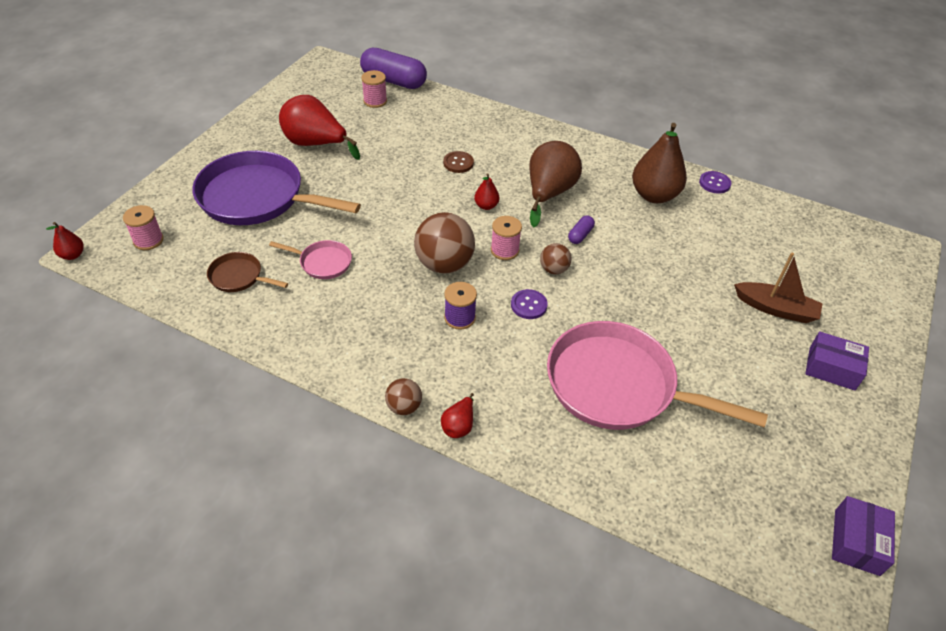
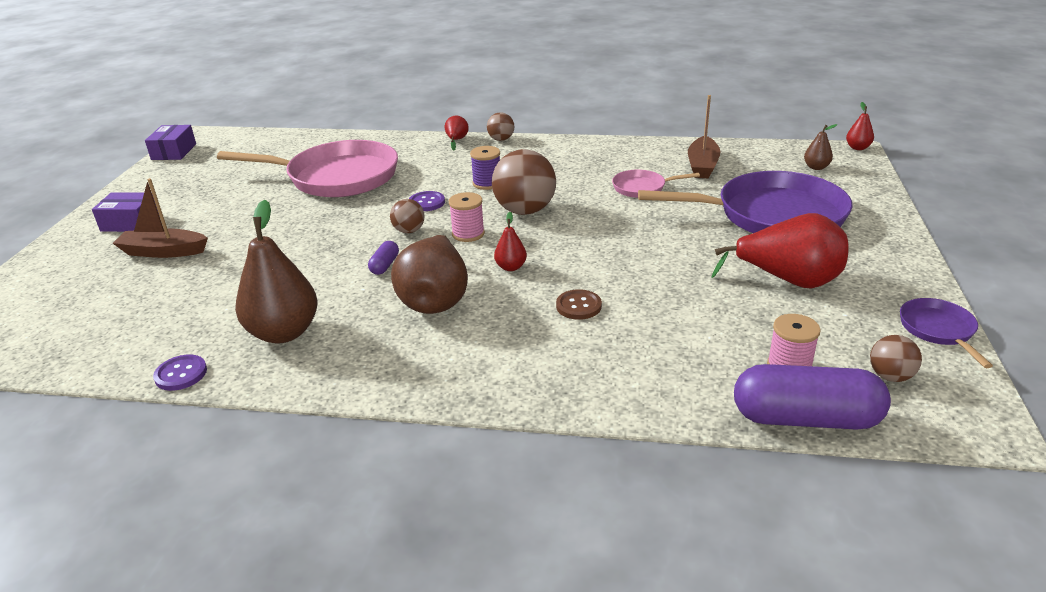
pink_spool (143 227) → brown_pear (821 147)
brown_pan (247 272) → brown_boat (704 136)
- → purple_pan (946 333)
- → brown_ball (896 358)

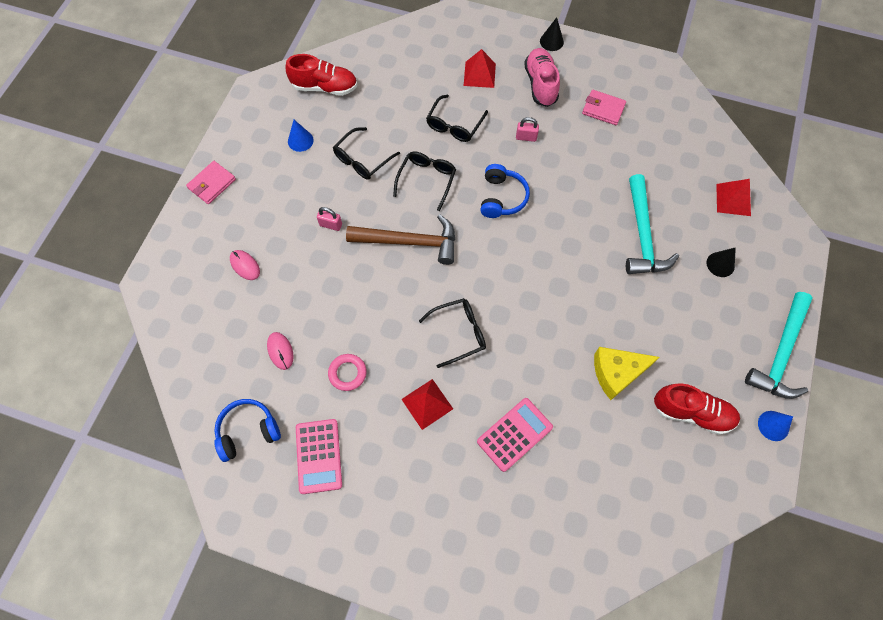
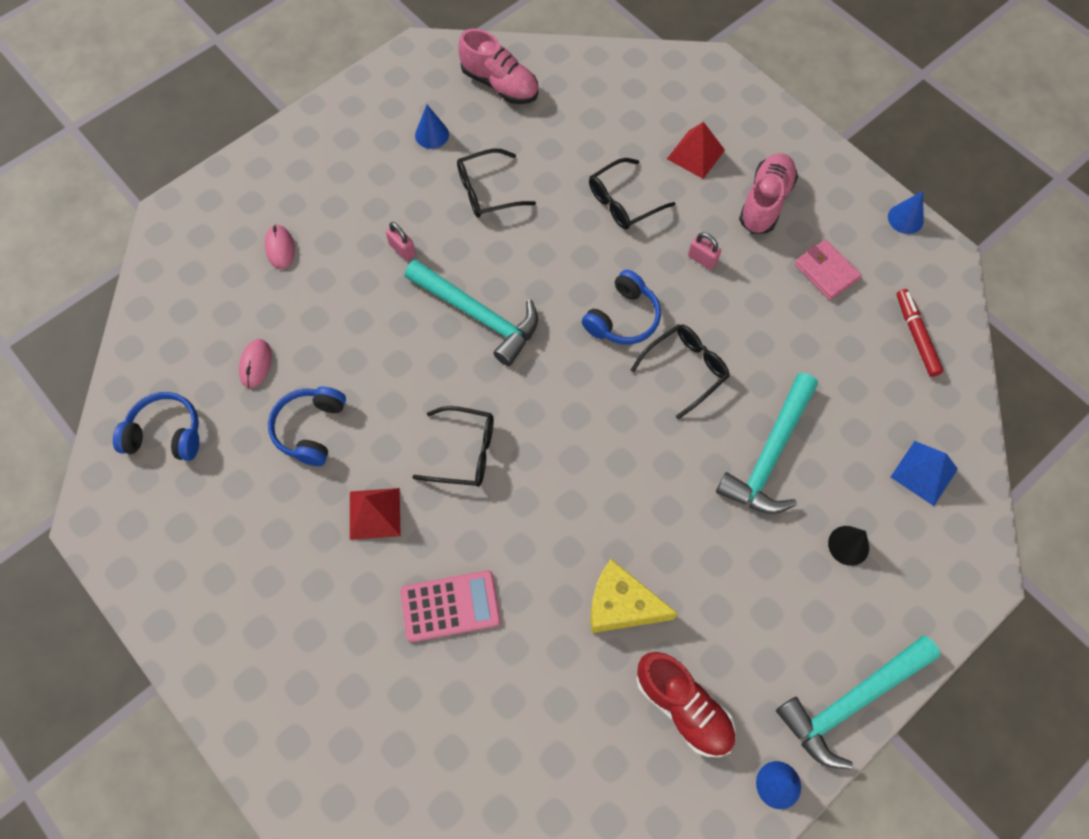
black_cone (552 34) → -
red_shoe (321 75) → pink_shoe (498 66)
black_glasses (424 181) → black_glasses (680 372), relocated
pink_wallet (211 182) → -
red_pyramid (733 197) → blue_pyramid (924 473)
brown_hammer (400 239) → turquoise_hammer (471 312)
pink_ring (347 372) → blue_headphones (307 426)
pink_calculator (319 456) → -
- → blue_cone (906 212)
- → red_marker (920 333)

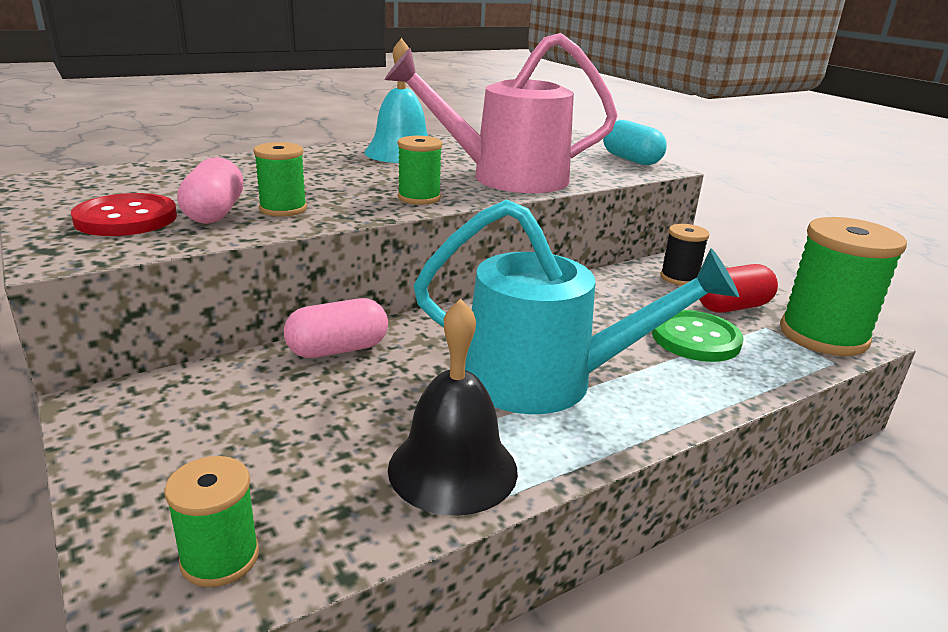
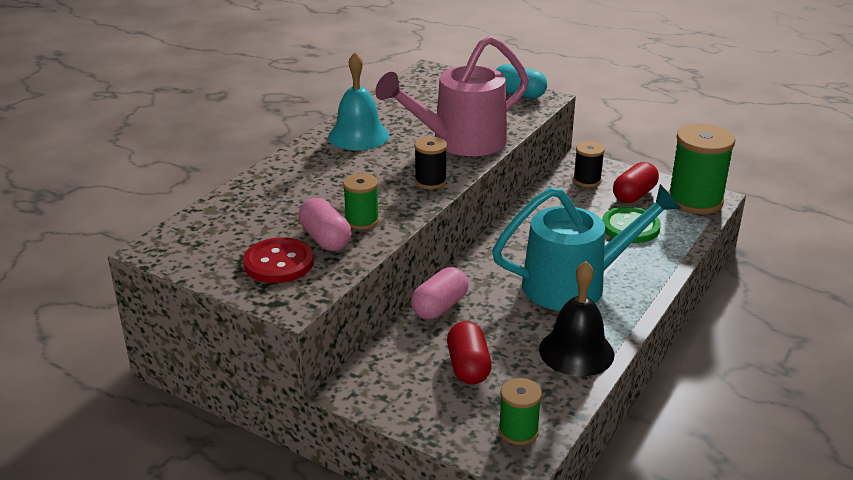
green_spool (420 170) → black_spool (430 163)
- → red_capsule (469 353)

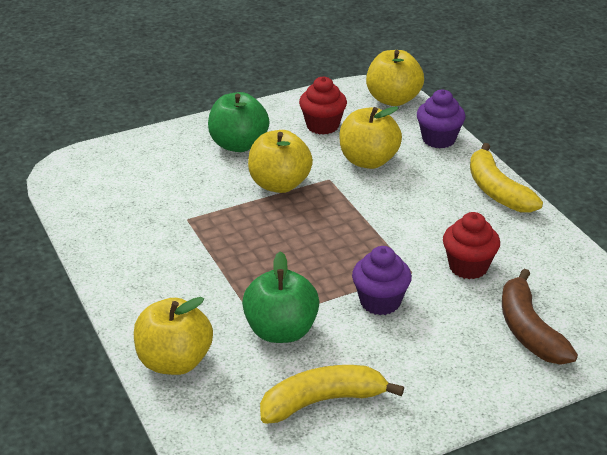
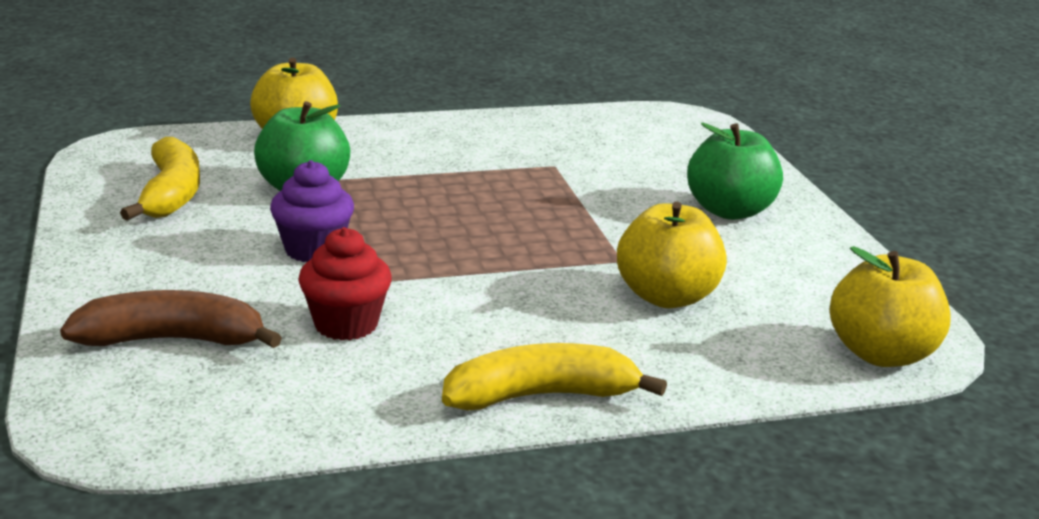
red_cupcake (323 105) → -
purple_cupcake (441 118) → -
yellow_apple (280 161) → -

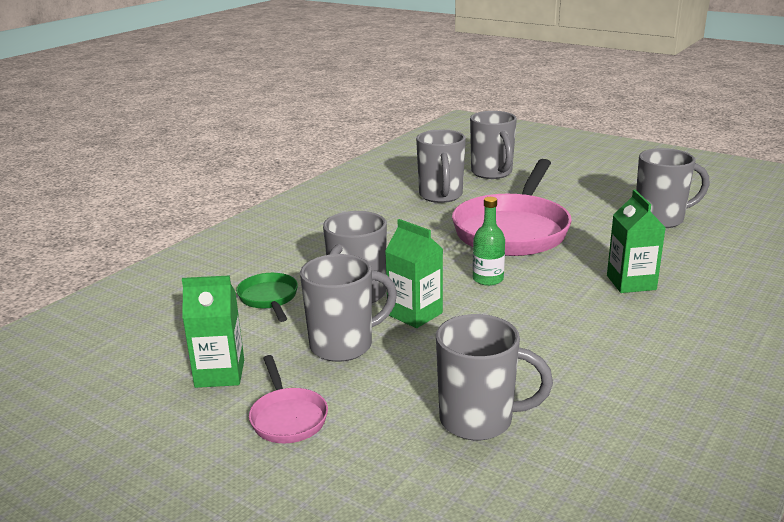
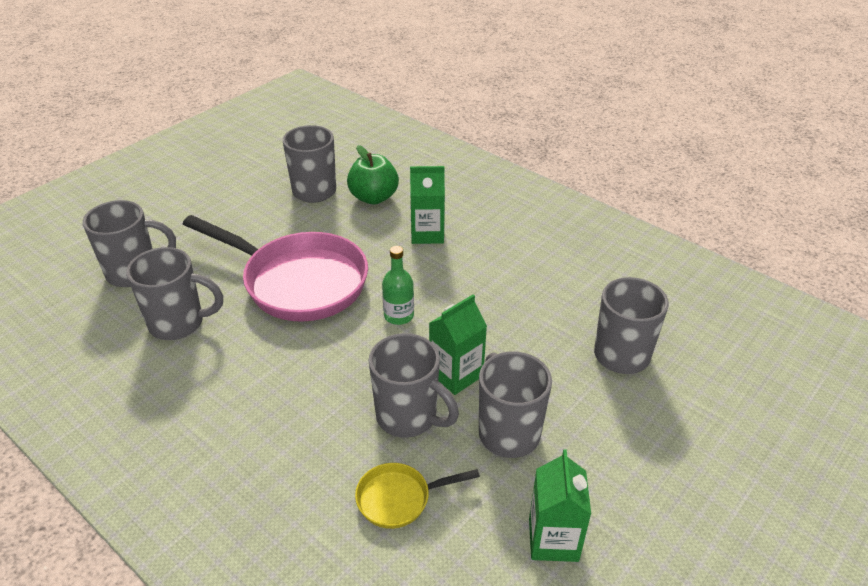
green_pan (267 297) → yellow_pan (417 496)
pink_pan (288 399) → -
- → green_apple (373 174)

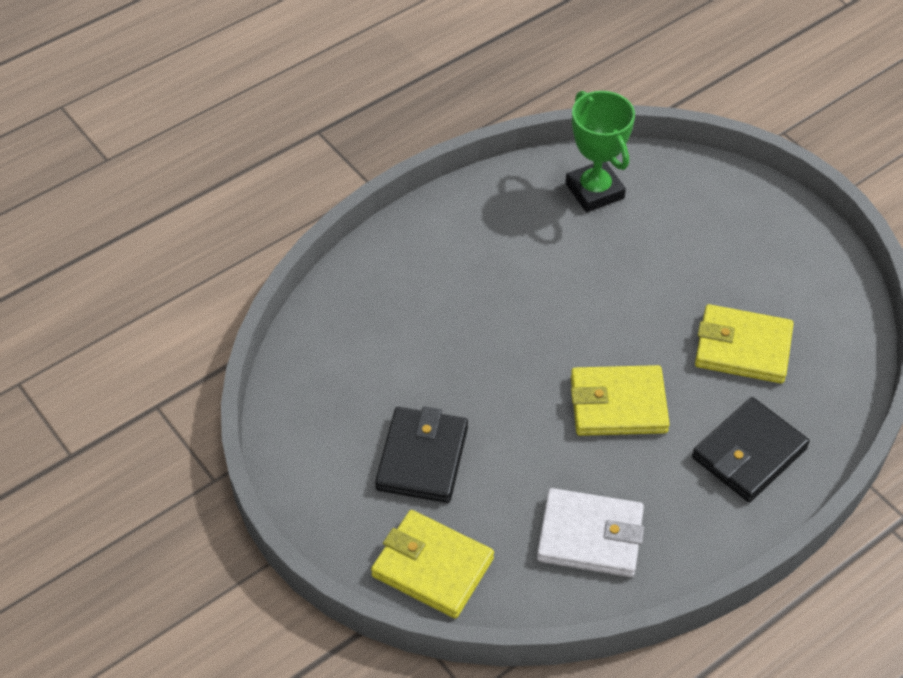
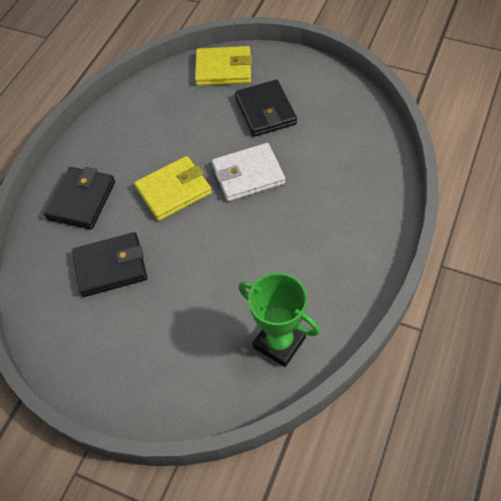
yellow_wallet (744 343) → black_wallet (109 264)
white_wallet (590 532) → white_wallet (248 172), relocated

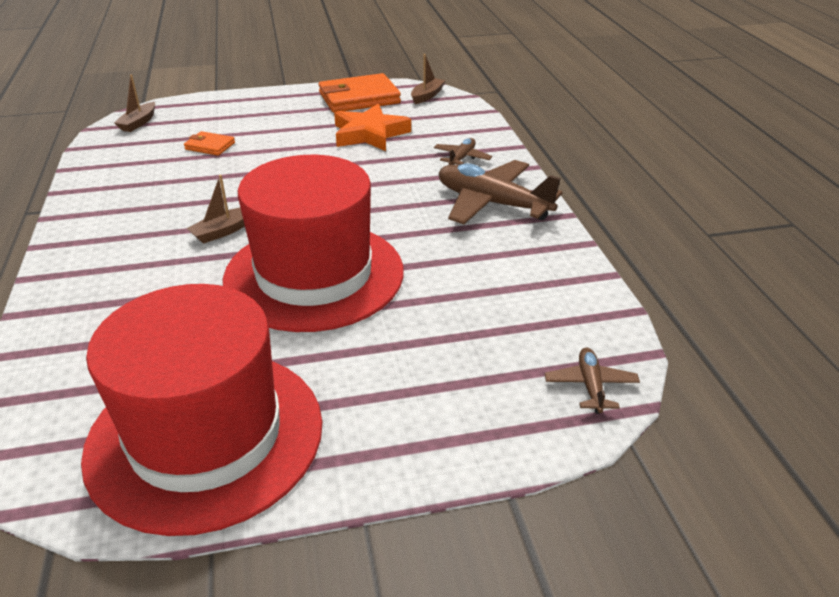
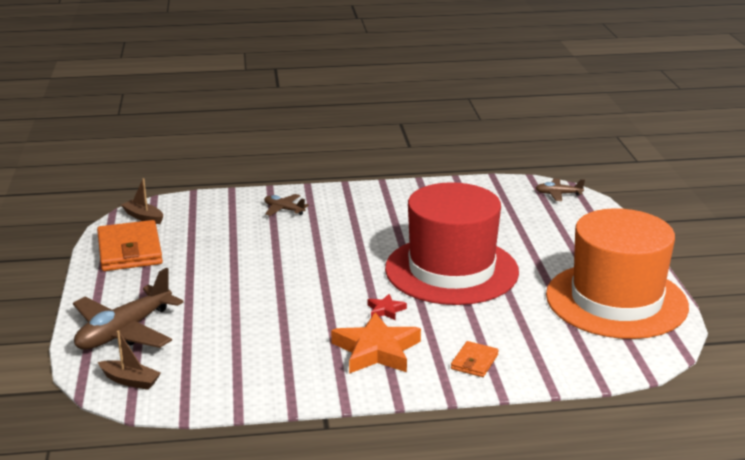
orange_star (372 127) → orange_star (376 343), relocated
orange_wallet (209 143) → orange_wallet (475 359), relocated
brown_plane (501 192) → brown_plane (128 309), relocated
brown_boat (215 209) → red_star (387 307)
red_hat (201 410) → orange_hat (617 273)

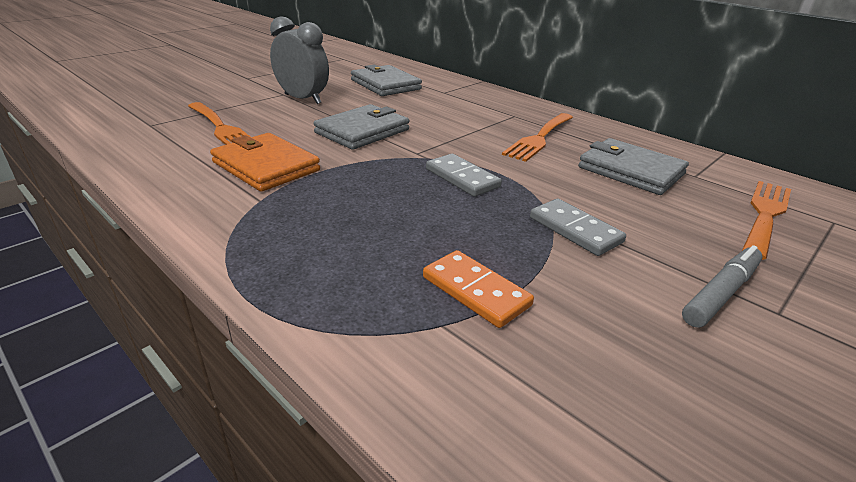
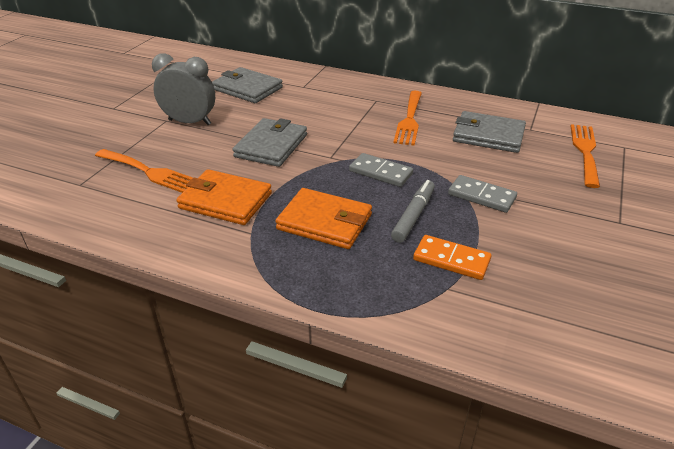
grey_marker (722 286) → grey_marker (413 211), relocated
- → orange_wallet (323 218)

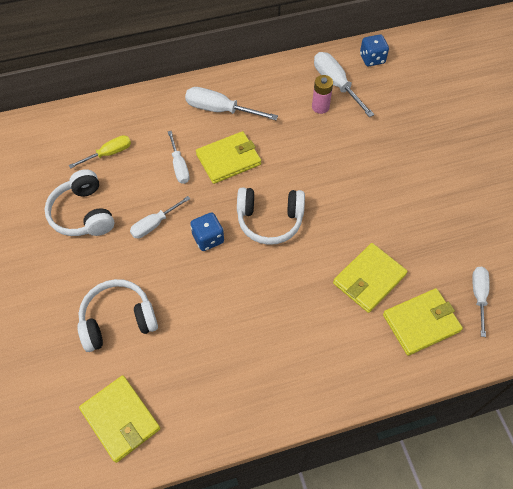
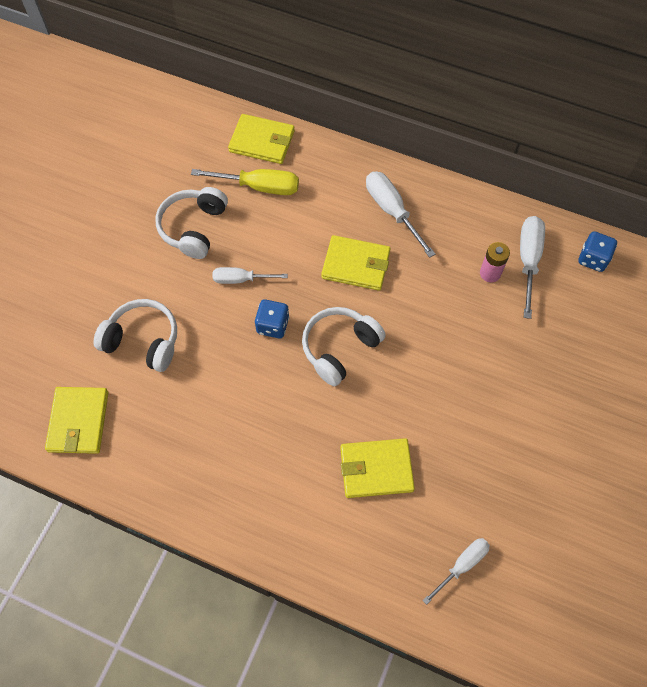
white_screwdriver (179 157) → -
yellow_screwdriver (100 152) → yellow_screwdriver (245 182), x1.53
white_headphones (271 216) → white_headphones (344 346), 90 degrees clockwise
yellow_wallet (423 322) → yellow_wallet (261 139), relocated

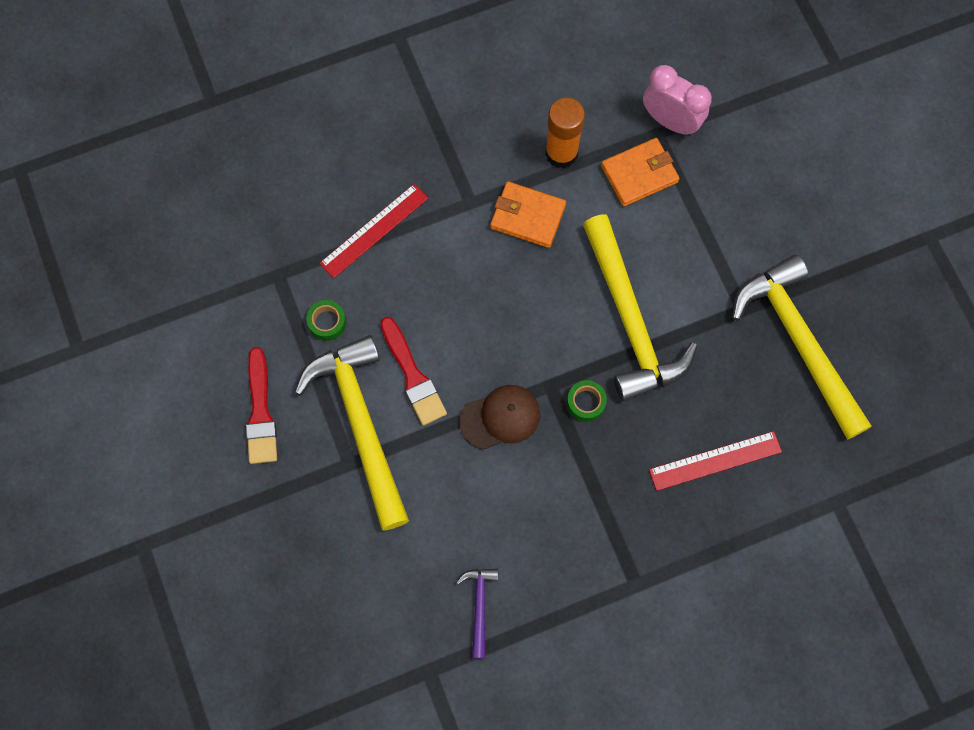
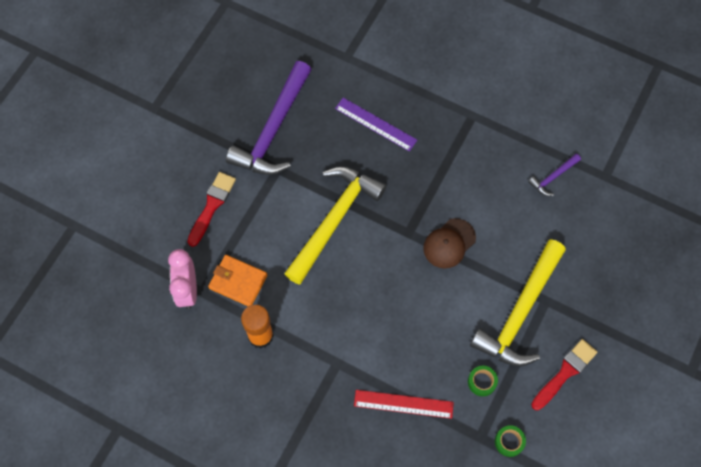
orange_wallet (528 215) → -
yellow_hammer (802 347) → purple_hammer (269 118)
red_brush (413 371) → red_brush (211 209), relocated
green_tape (587 401) → green_tape (510 441), relocated
brown_cap (499 417) → brown_cap (449 243), 75 degrees counterclockwise
red_ruler (715 461) → purple_ruler (376 125)

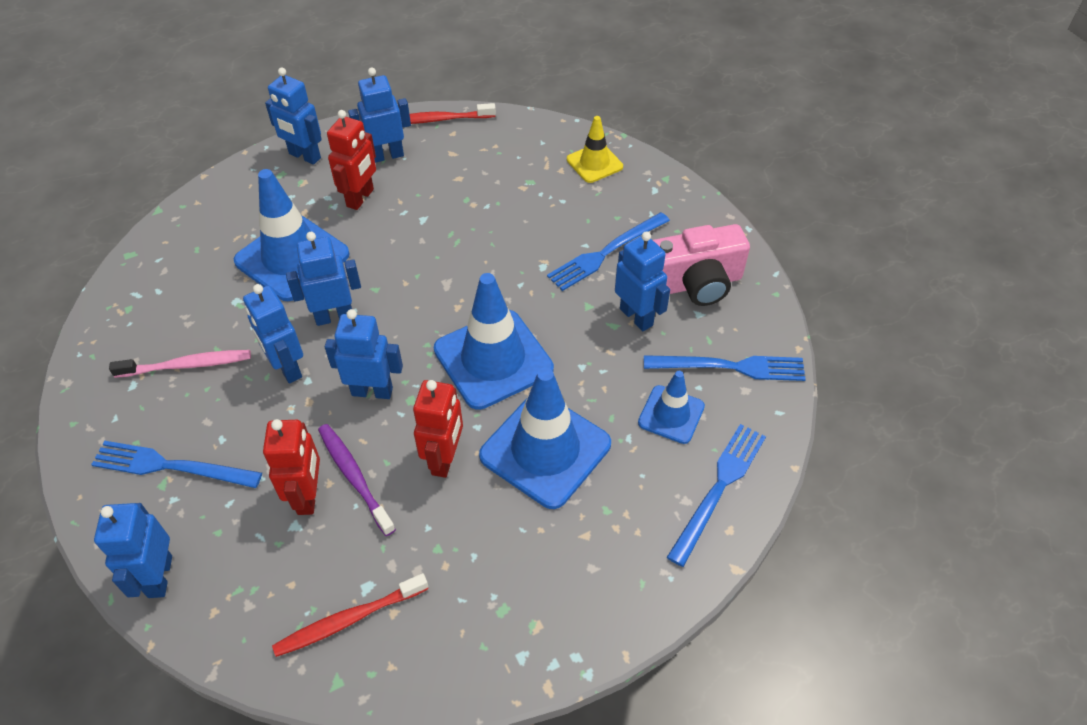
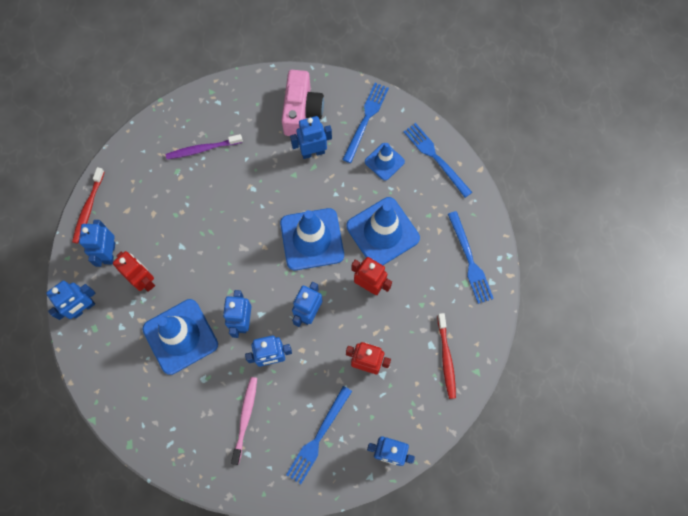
yellow_traffic_cone (595 149) → -
blue_fork (608 251) → blue_fork (471 257), relocated
purple_toothbrush (357 480) → purple_toothbrush (204 146), relocated

